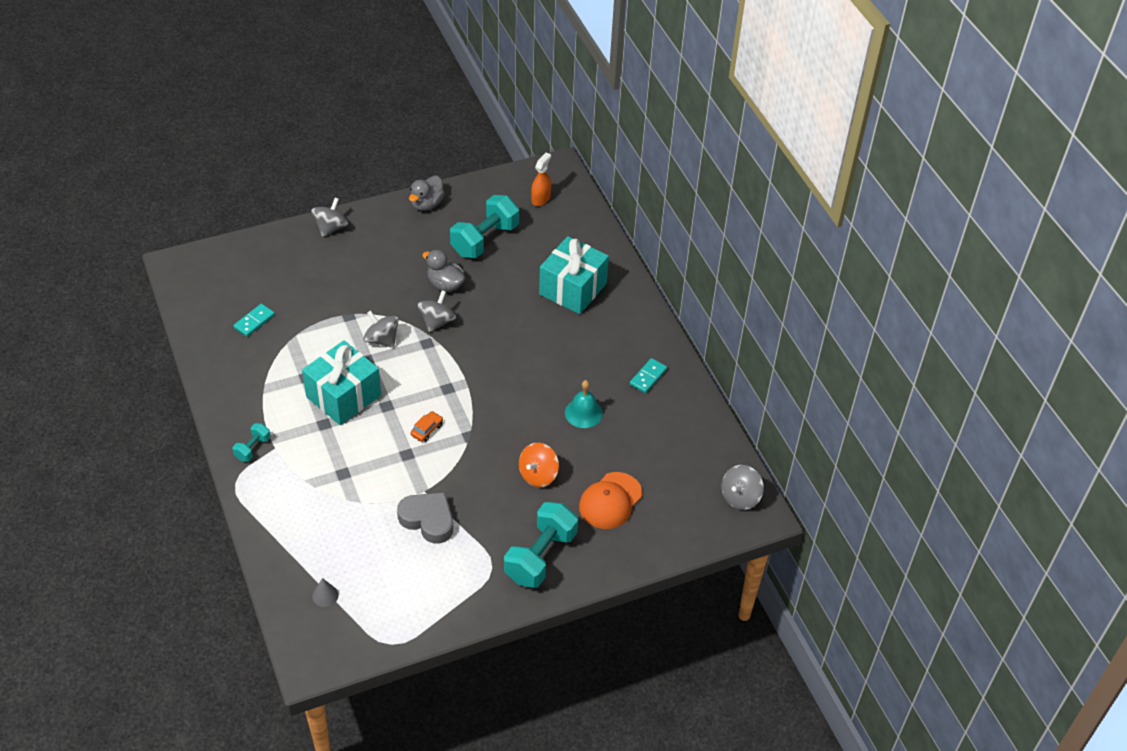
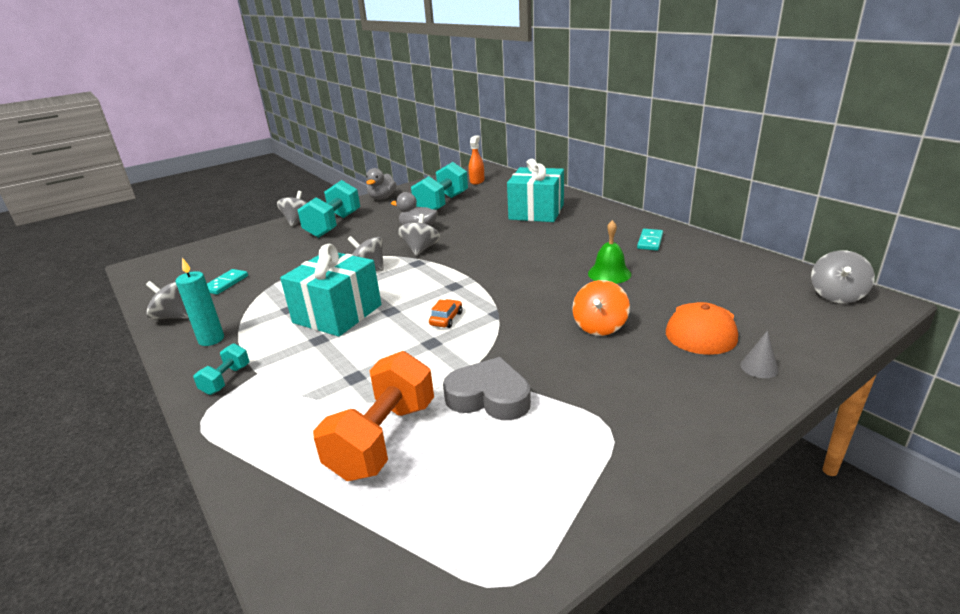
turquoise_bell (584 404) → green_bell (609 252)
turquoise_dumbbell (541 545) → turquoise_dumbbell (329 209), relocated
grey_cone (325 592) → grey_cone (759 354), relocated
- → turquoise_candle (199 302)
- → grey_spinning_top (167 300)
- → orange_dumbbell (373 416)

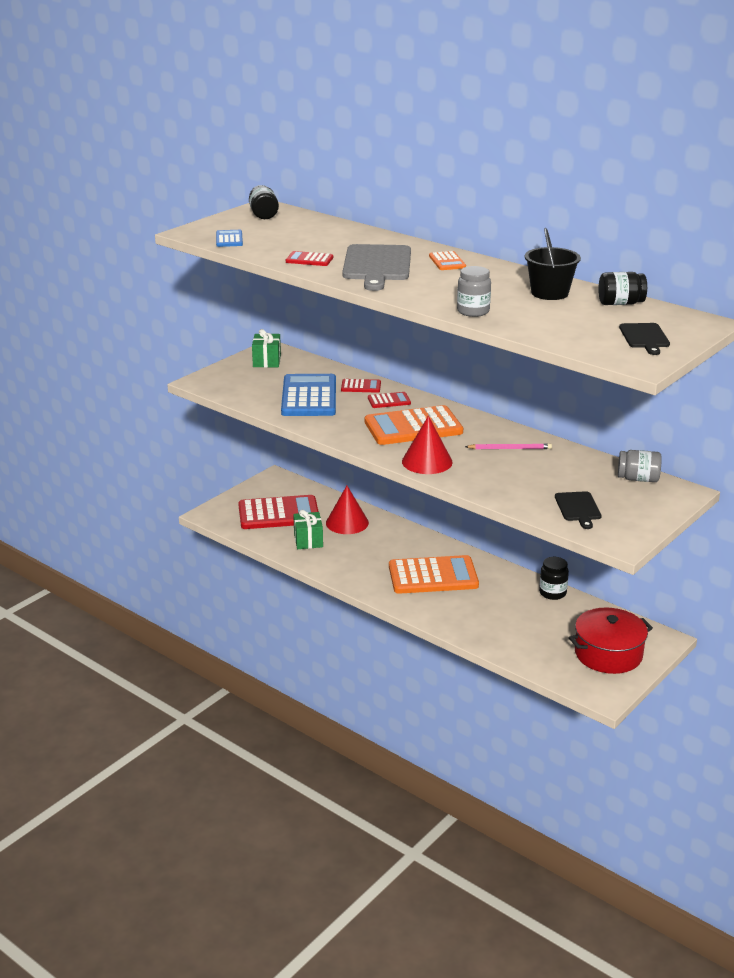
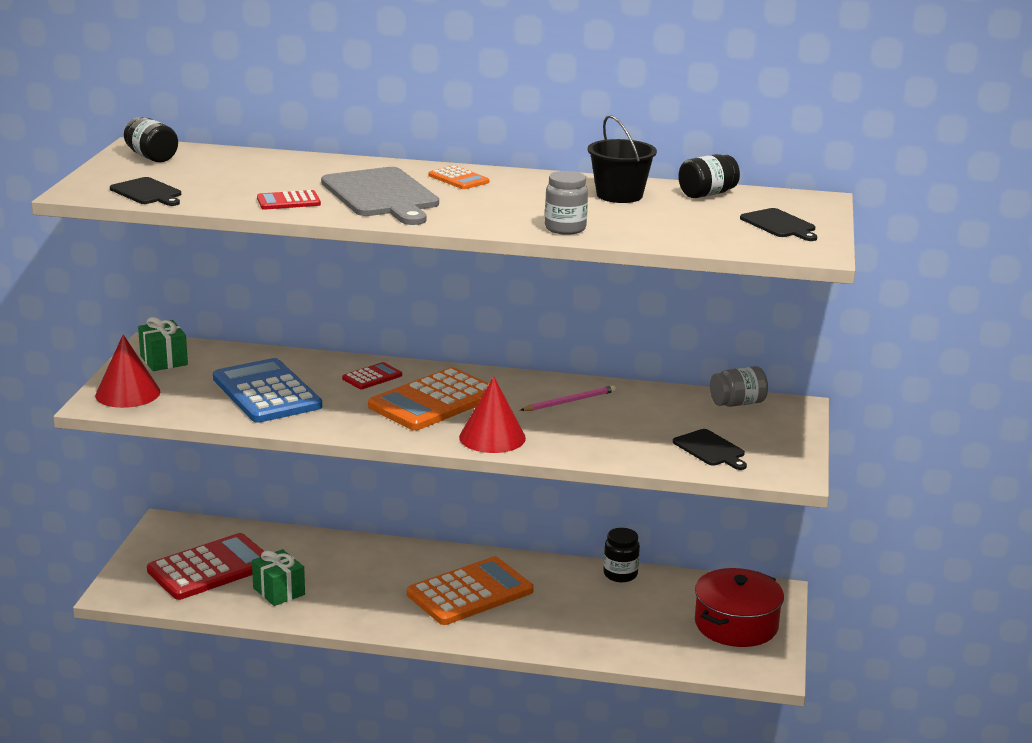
blue_calculator (229 238) → black_cutting_board (145 191)
red_calculator (361 386) → -
red_cone (347 510) → red_cone (127 371), relocated

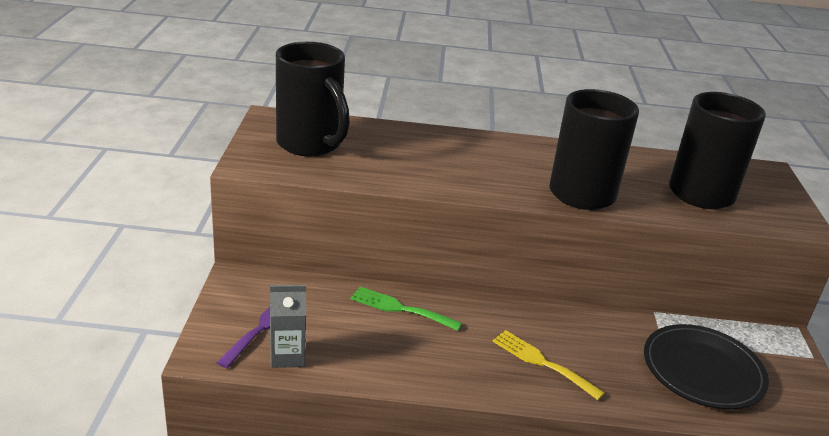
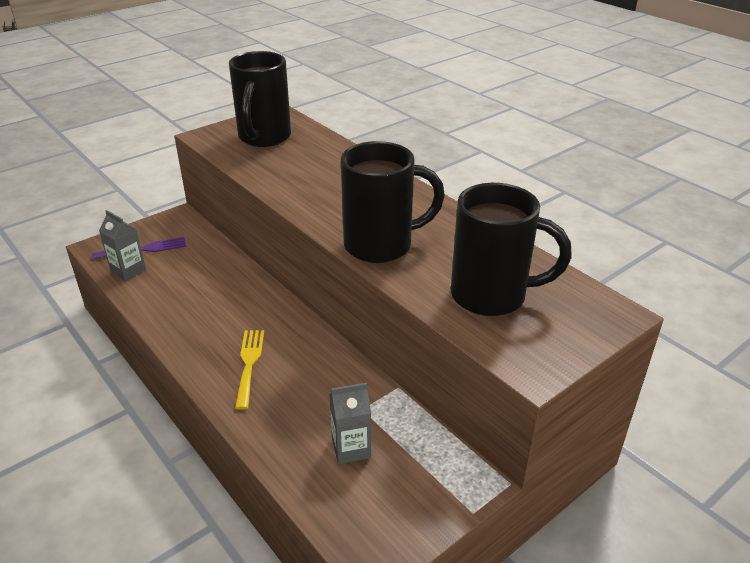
green_fork (406 309) → -
black_plate (706 367) → grey_carton (350 423)

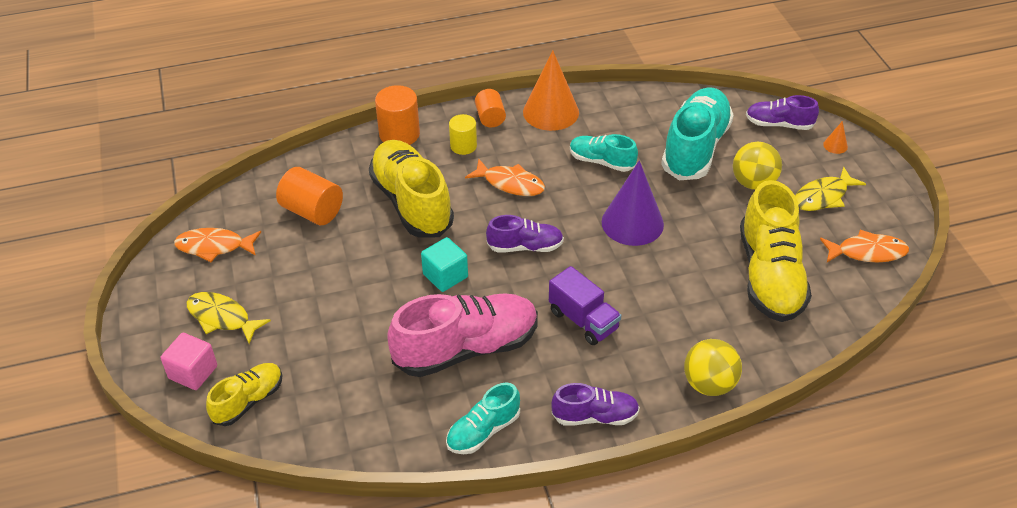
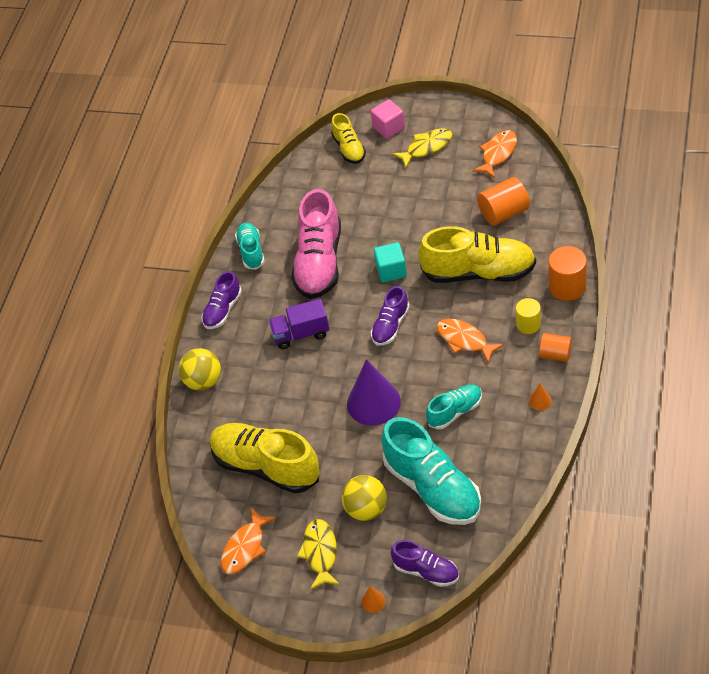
orange_cone (551 90) → orange_cone (540 397), x0.41
purple_shoe (782 112) → purple_shoe (425 563), 75 degrees clockwise
orange_fish (505 177) → orange_fish (470 341), 75 degrees clockwise

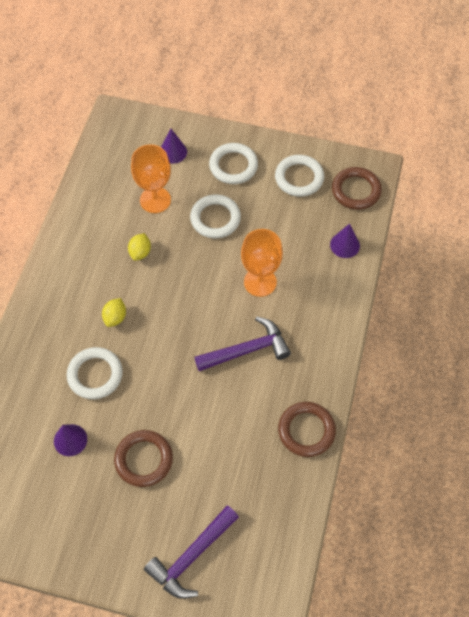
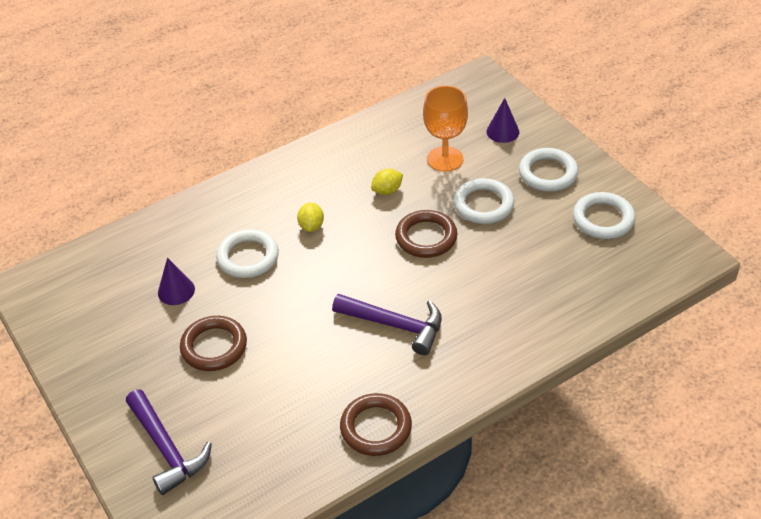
brown_ring (357 188) → brown_ring (426 234), relocated
purple_cone (345 241) → -
orange_goblet (262 263) → -
yellow_lemon (114 312) → yellow_lemon (310 217), 60 degrees counterclockwise
purple_hammer (191 552) → purple_hammer (169 442), 120 degrees counterclockwise

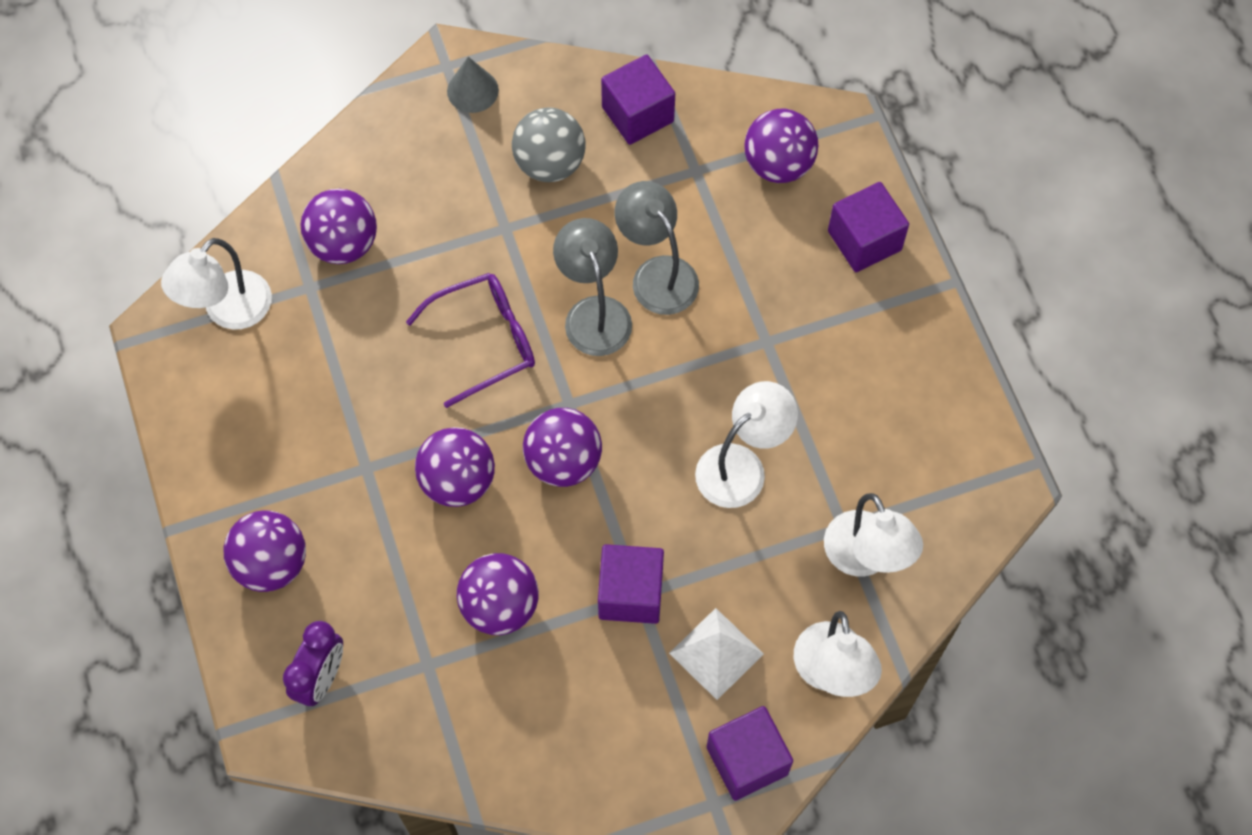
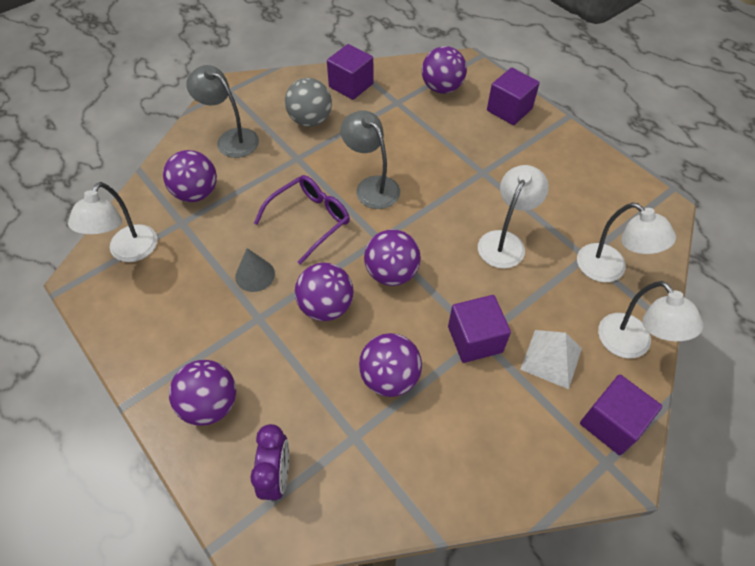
grey_cone (473 85) → grey_cone (255 270), relocated
grey_lamp (657 248) → grey_lamp (222 111), relocated

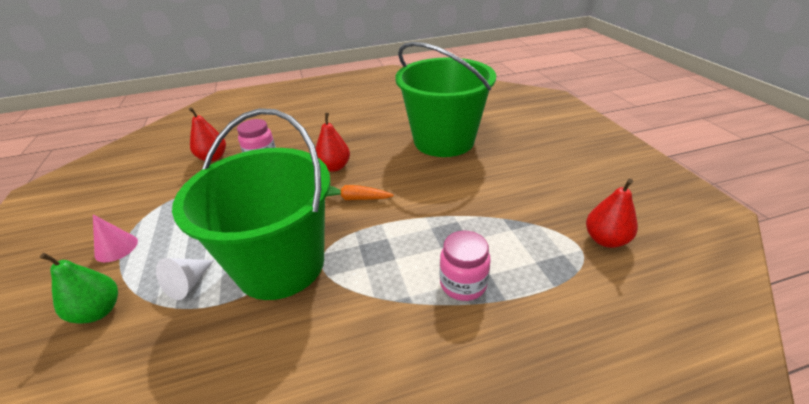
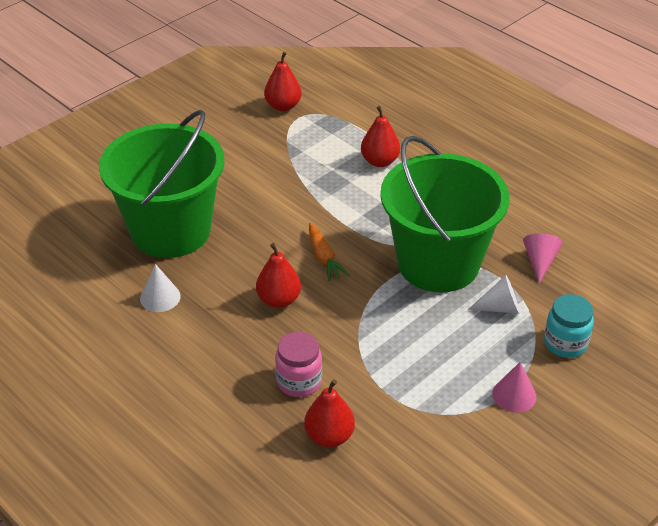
pink_jar (465 266) → red_pear (380 136)
green_pear (79 288) → turquoise_jar (569 326)
- → pink_cone (543 258)
- → white_cone (160 288)

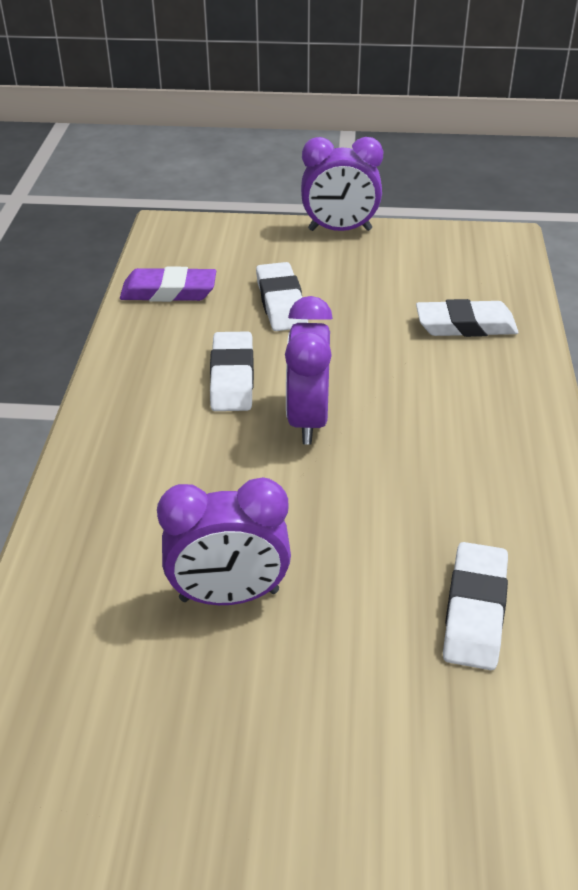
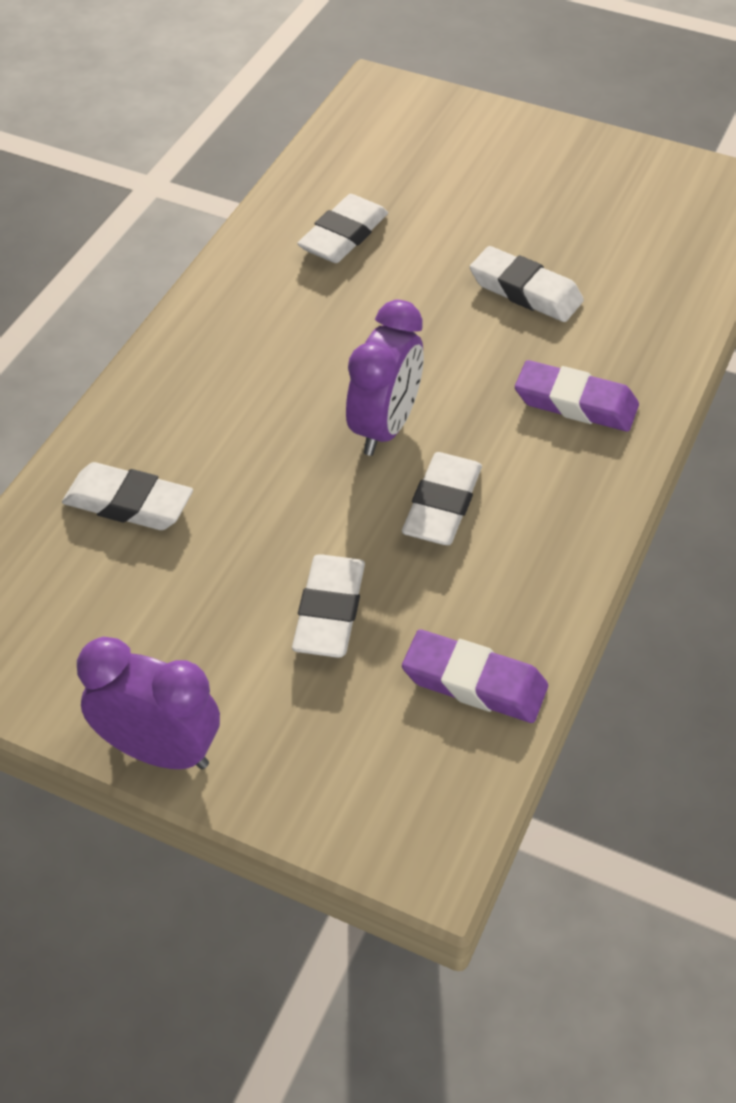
purple_clock (224 541) → white_eraser (527 284)
- → purple_eraser (577 396)

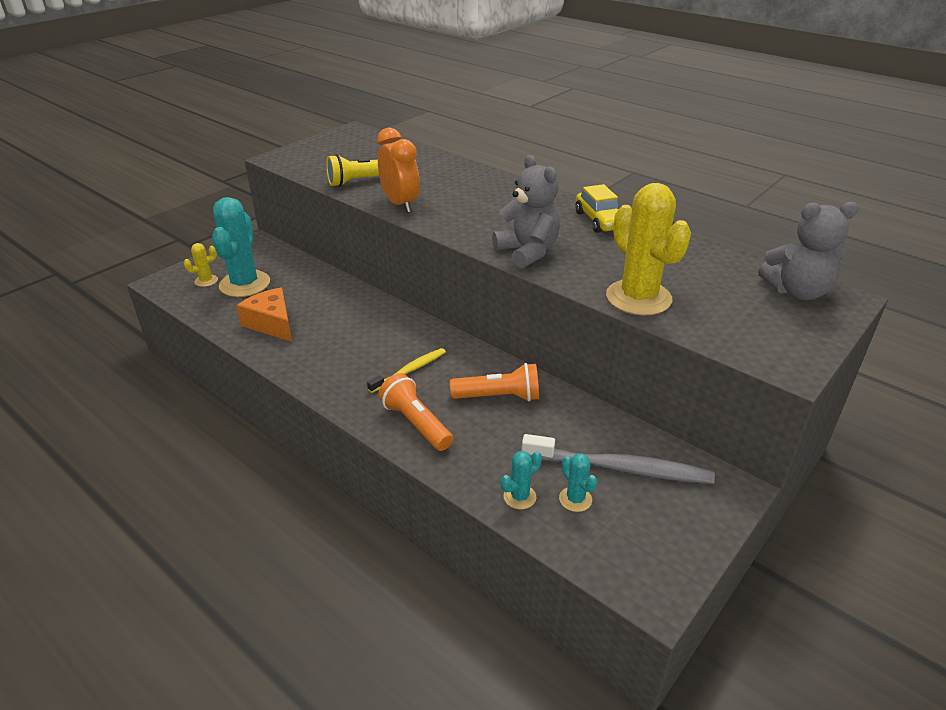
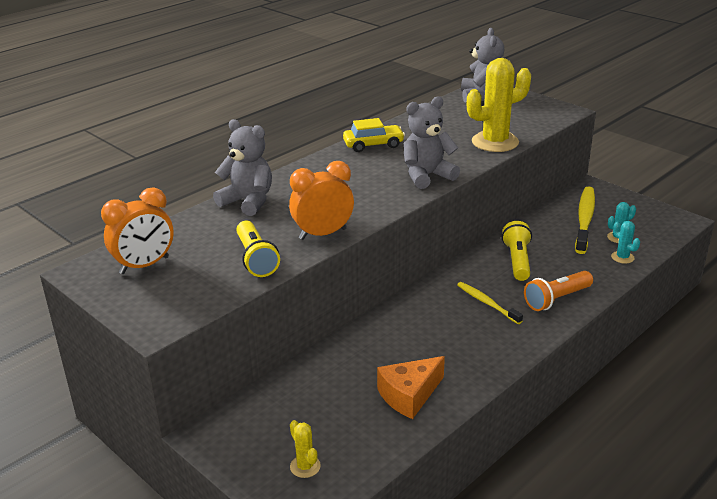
turquoise_cactus (241 247) → -
orange_flashlight (494 382) → yellow_flashlight (517 251)
grey_toothbrush (618 459) → yellow_toothbrush (585 220)
- → grey_teddy_bear (242 167)
- → orange_clock (137 230)

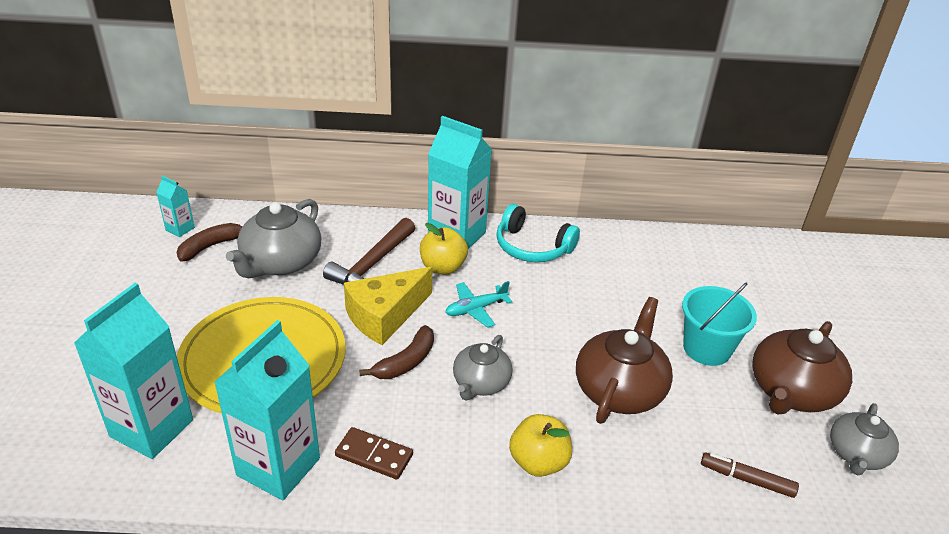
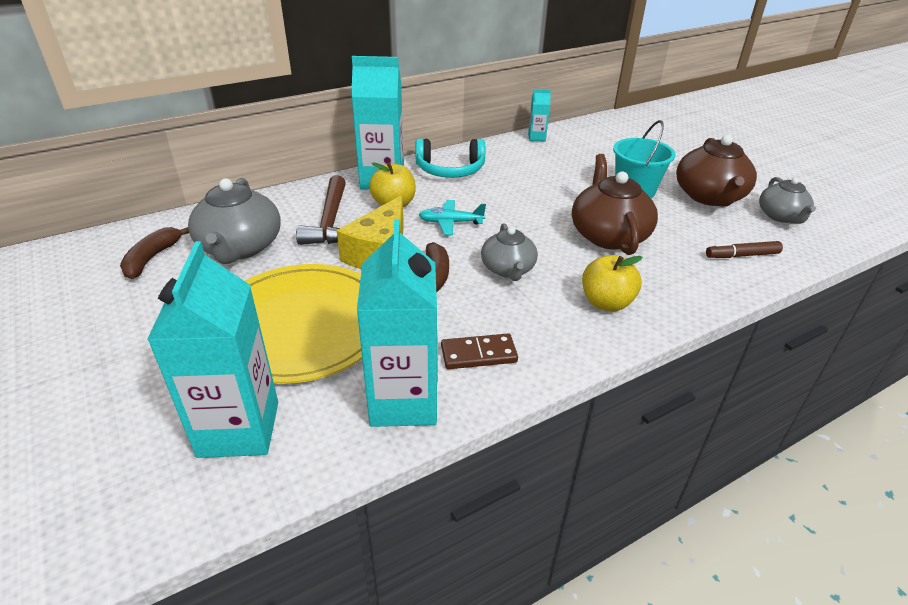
turquoise_carton (175 206) → turquoise_carton (539 115), relocated
turquoise_plane (478 304) → turquoise_plane (452 217), 60 degrees clockwise

